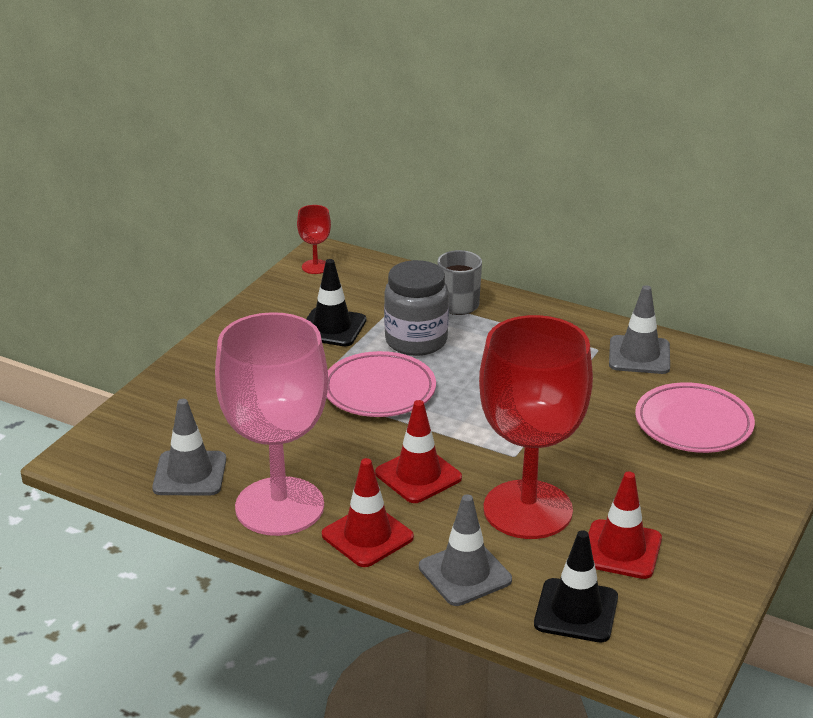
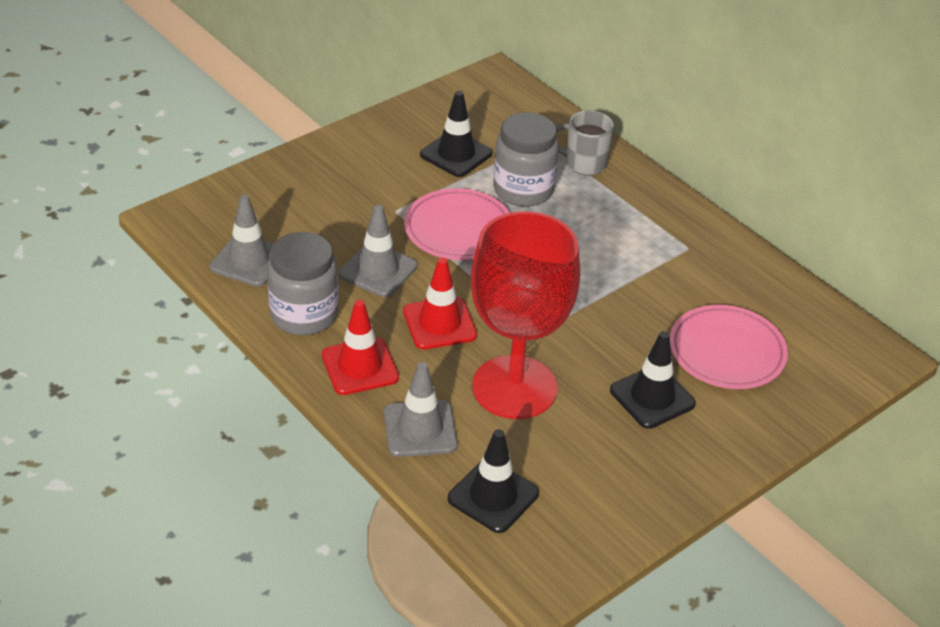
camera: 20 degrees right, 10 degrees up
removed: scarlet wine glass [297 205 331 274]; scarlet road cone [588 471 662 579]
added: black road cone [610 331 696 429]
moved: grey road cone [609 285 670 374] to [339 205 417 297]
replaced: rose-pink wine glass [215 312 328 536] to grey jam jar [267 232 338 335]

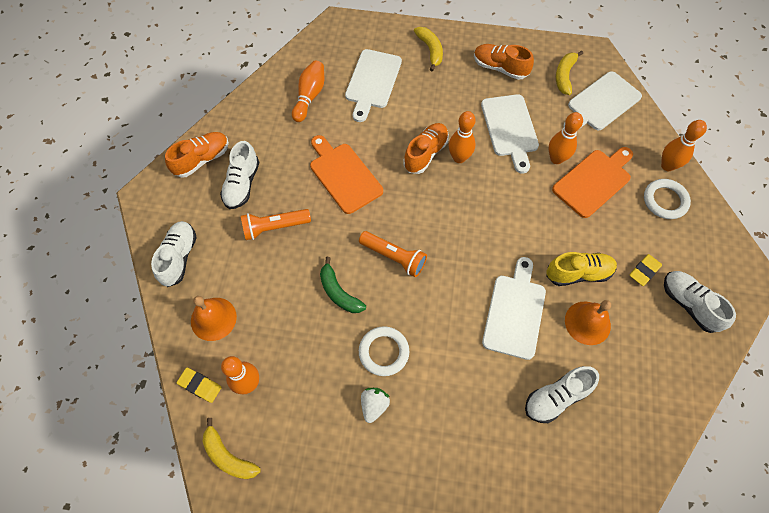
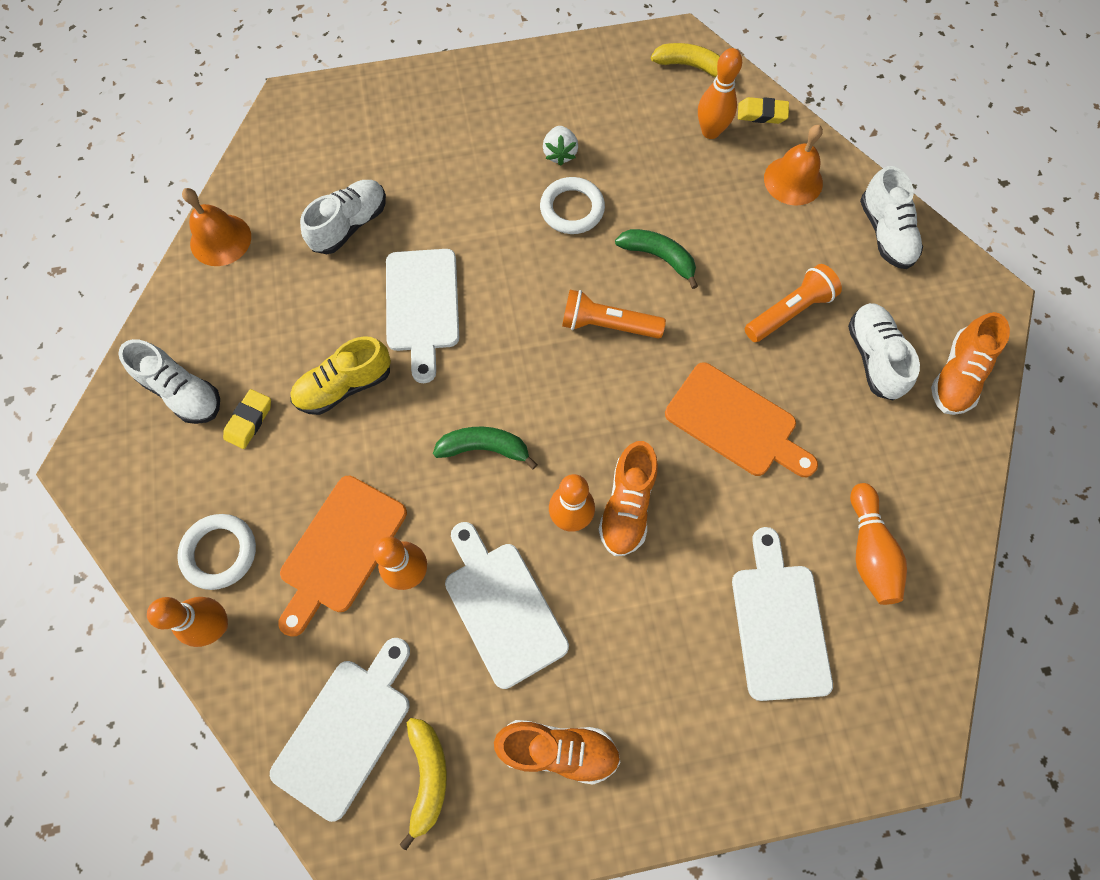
camera: 160 degrees right, 5 degrees up
removed: golden banana [414 27 443 71]
added: green banana [433 427 538 470]
moved: orange-coloured hand bell [565 300 611 345] to [182 188 251 266]

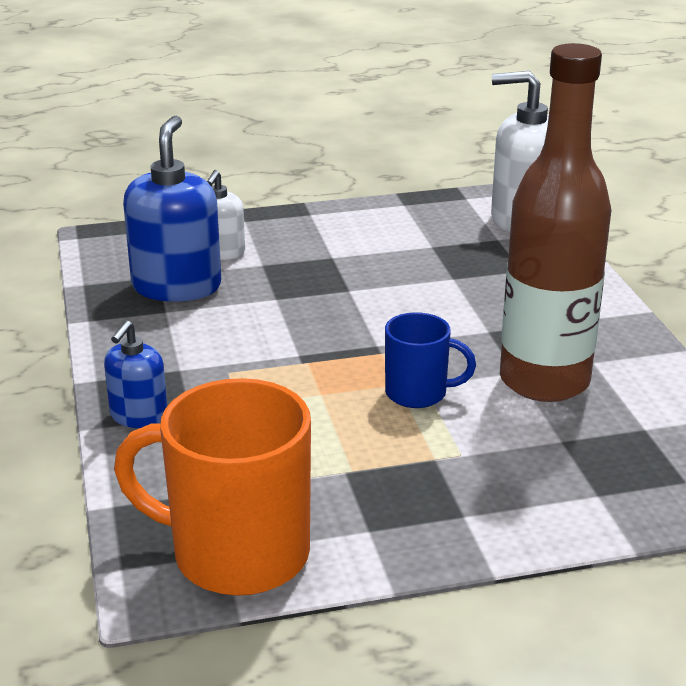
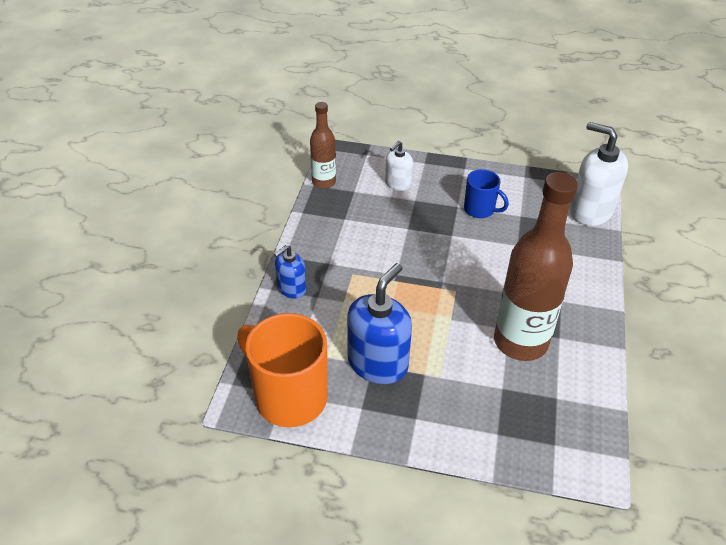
camera: 25 degrees right, 15 degrees up
added: brown flask [310 102 336 189]
moved: cobalt pump bottle [123 116 221 302] to [347 263 412 384]; cobalt tea mug [385 312 476 408] to [464 169 509 218]

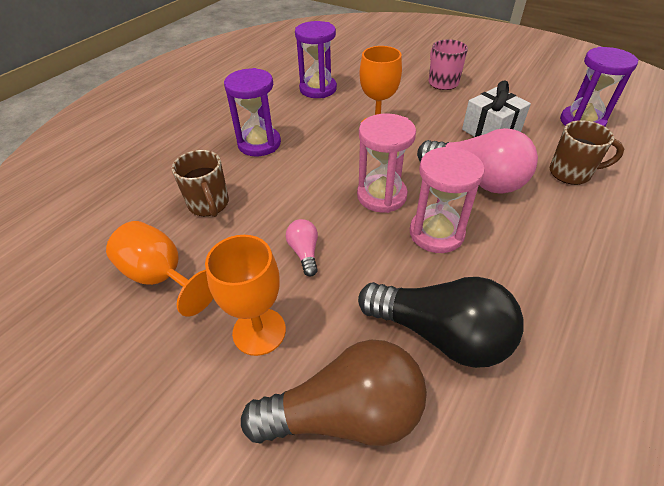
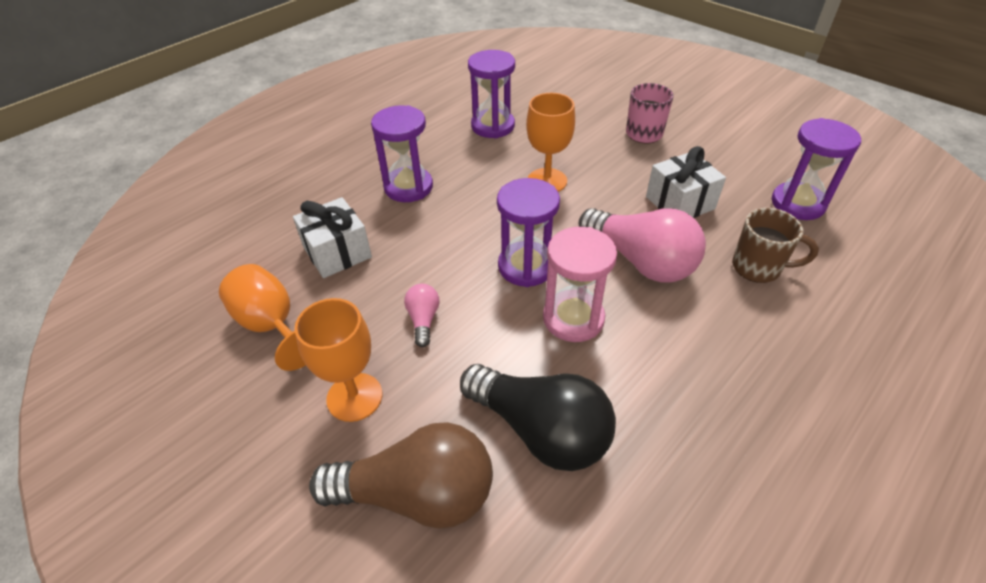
camera: 10 degrees right, 0 degrees up
replaced: brown tea mug [172 150 229 217] to white present [293 197 372 278]
recoloured: rose-pink sandglass [357 113 416 213] to royal purple sandglass [497 178 560 287]

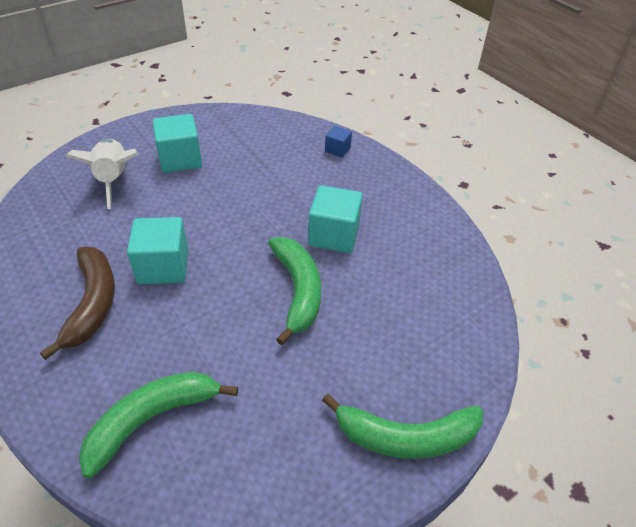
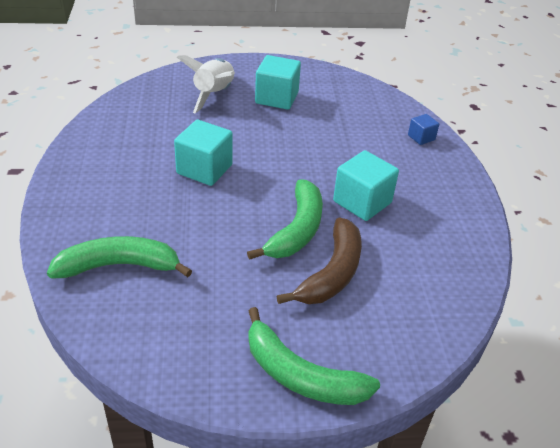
camera: 30 degrees right, 5 degrees down
moved: brown banana [40 247 115 360] to [277 217 362 304]

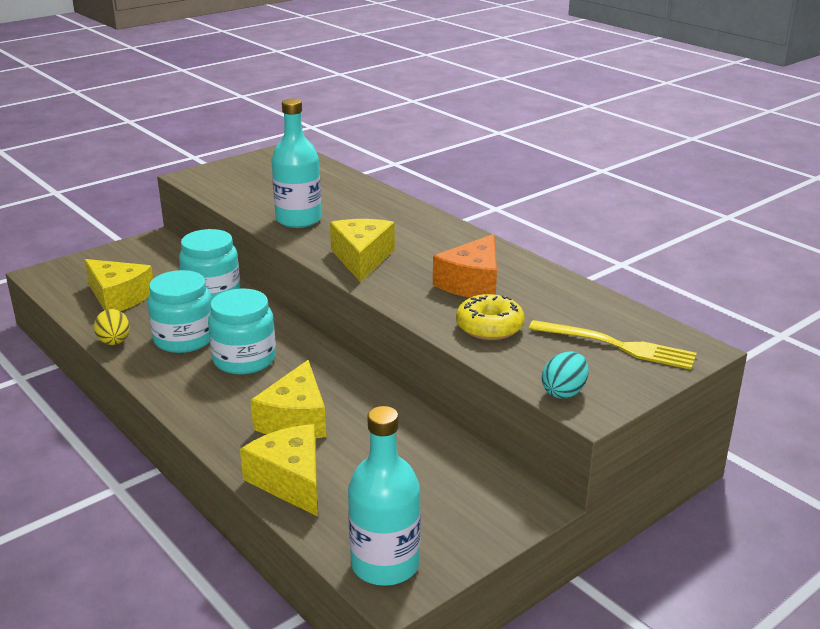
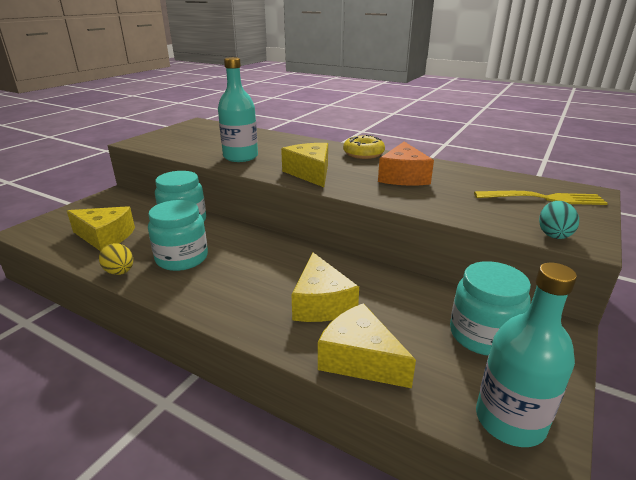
camera: 20 degrees left, 0 degrees up
moved: aqua jam jar [208 289 276 374] to [450 261 531 356]; golden glazed donut [456 294 525 340] to [343 135 385 159]

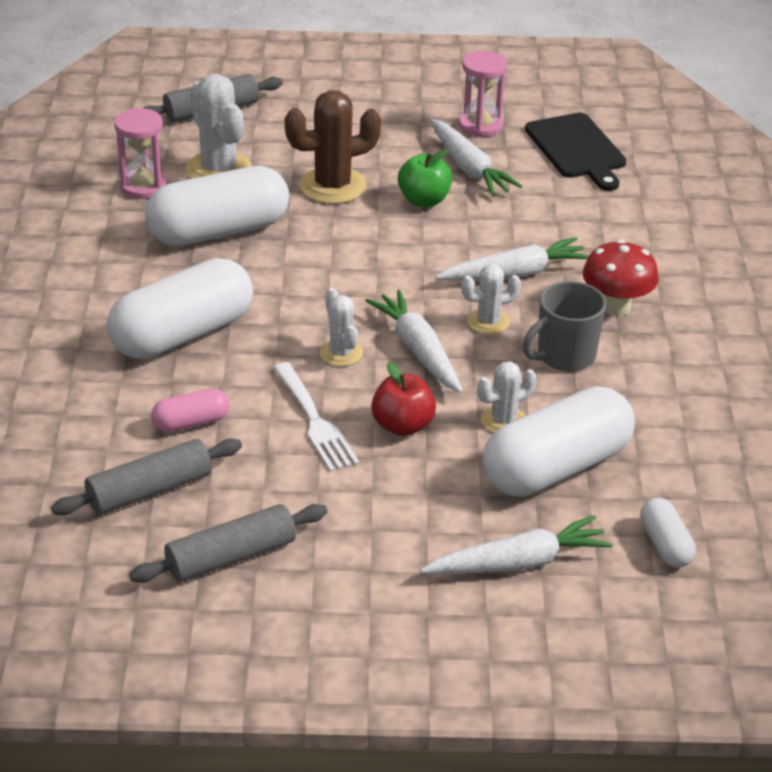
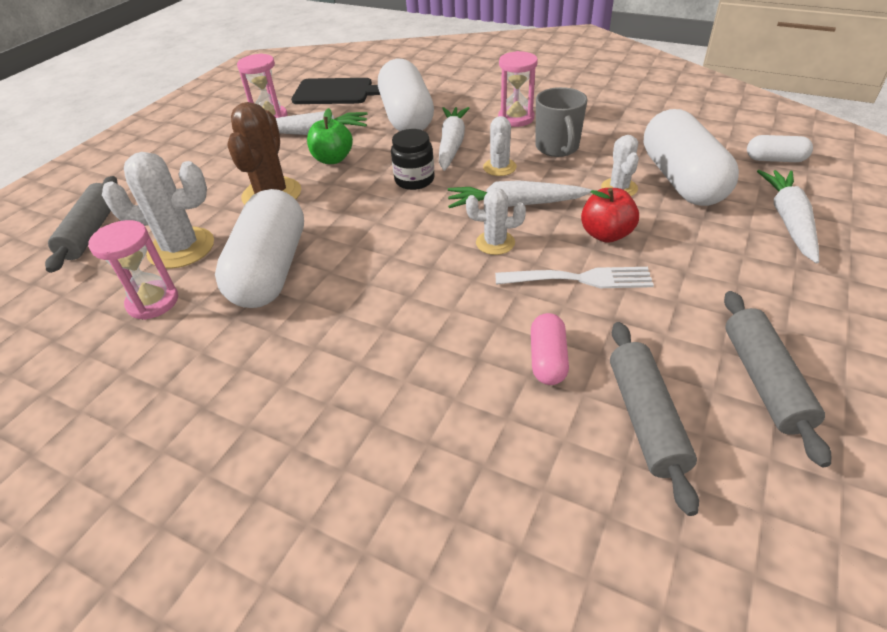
camera: 60 degrees left, 5 degrees up
added: black jam jar [391 129 435 190]
moved: white pill shape [107 258 253 359] to [378 59 434 131]
replaced: scarlet fungus [583 240 659 316] to rose-pink sandglass [498 51 538 127]

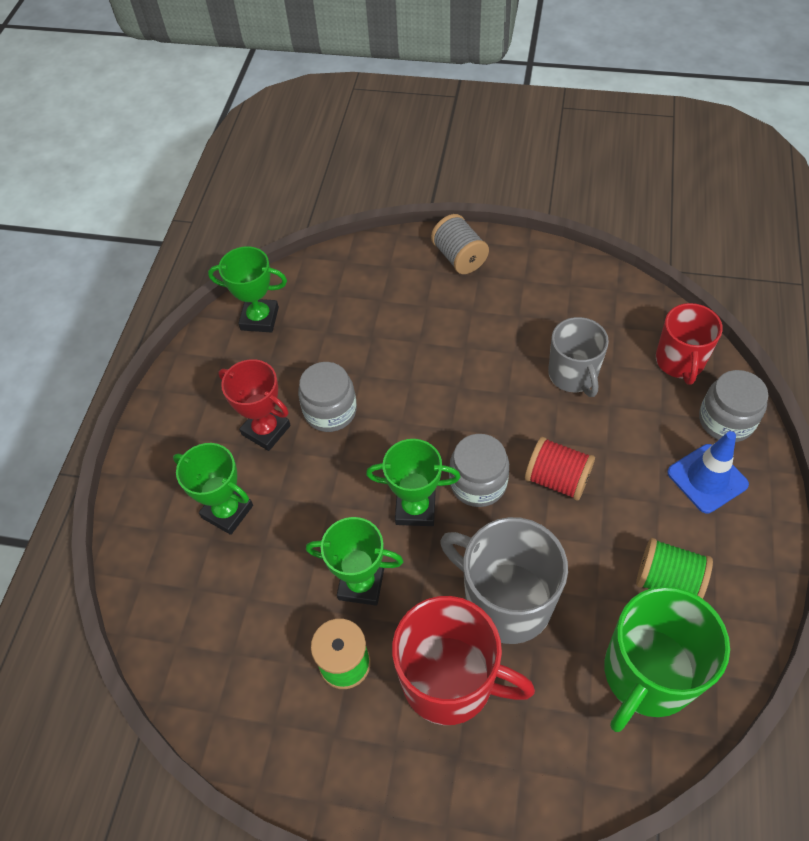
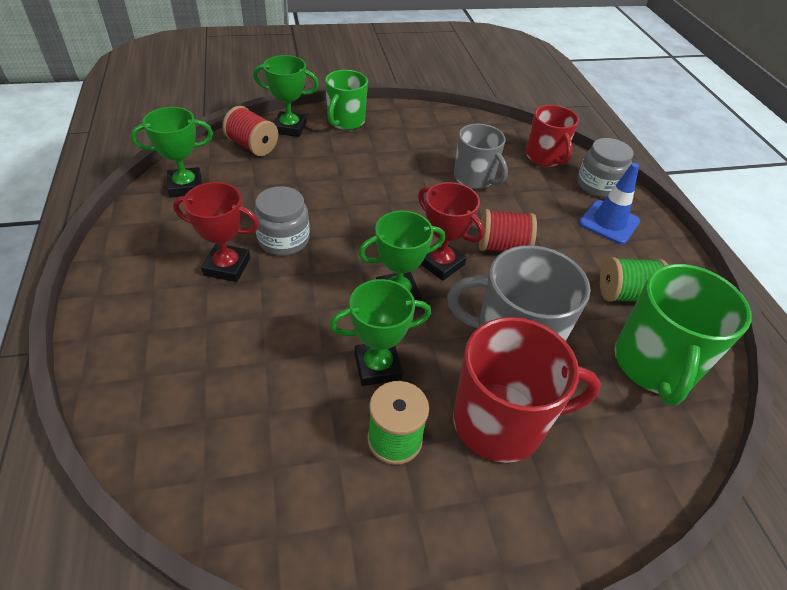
camera: 30 degrees left, 10 degrees down
added: scarlet bobbin [222 106 278 156]
moved: green prize cup [173 443 253 535] to [253 55 319 137]
replaced: grey bobbin [431 214 489 274] to green tea mug [325 70 368 130]; grey jam jar [449 434 509 507] to scarlet prize cup [418 182 484 281]

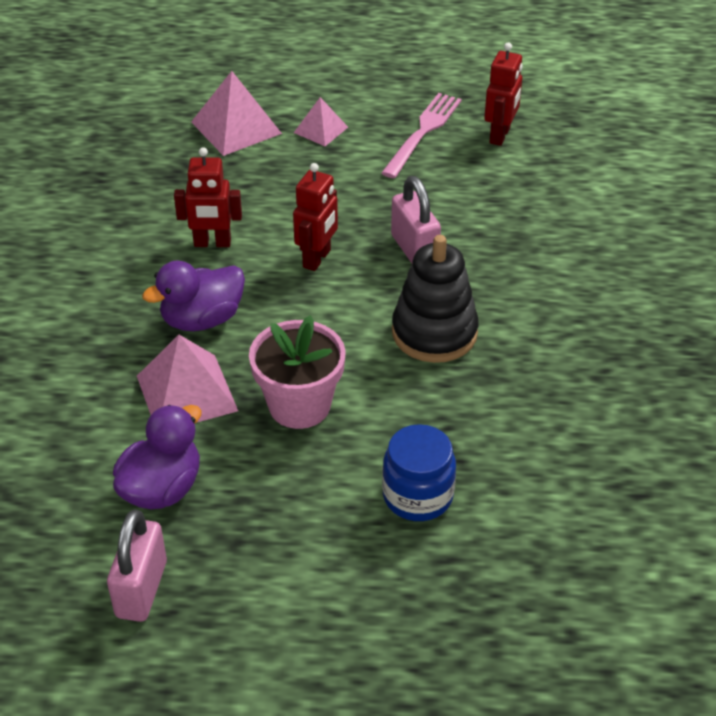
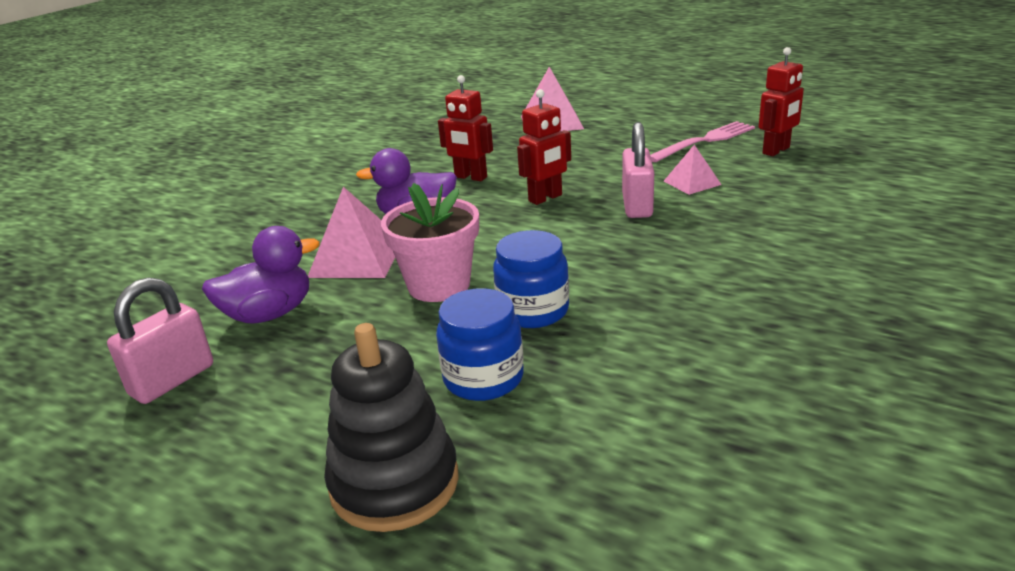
camera: 30 degrees right, 15 degrees down
added: cobalt jam jar [493 230 569 328]
moved: rose-pink solid pyramid [294 97 348 146] to [664 145 722 195]; black stacking toy [392 235 479 363] to [324 323 459 532]

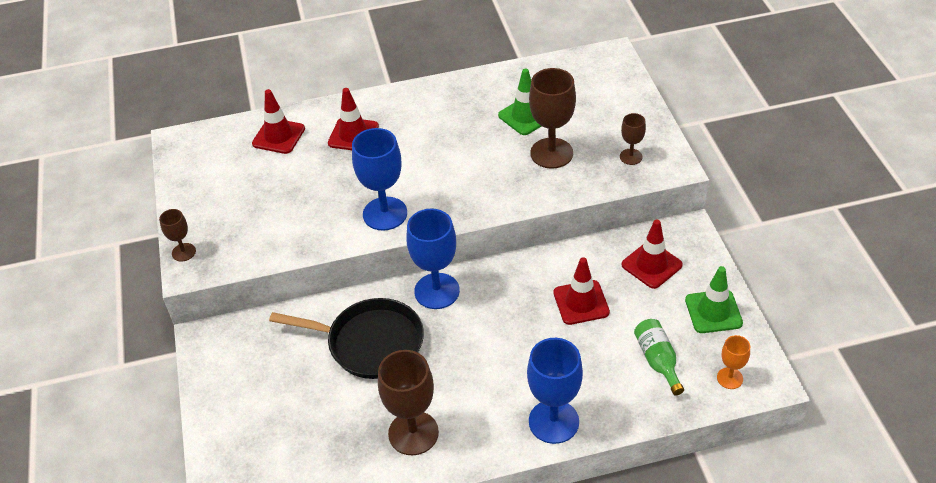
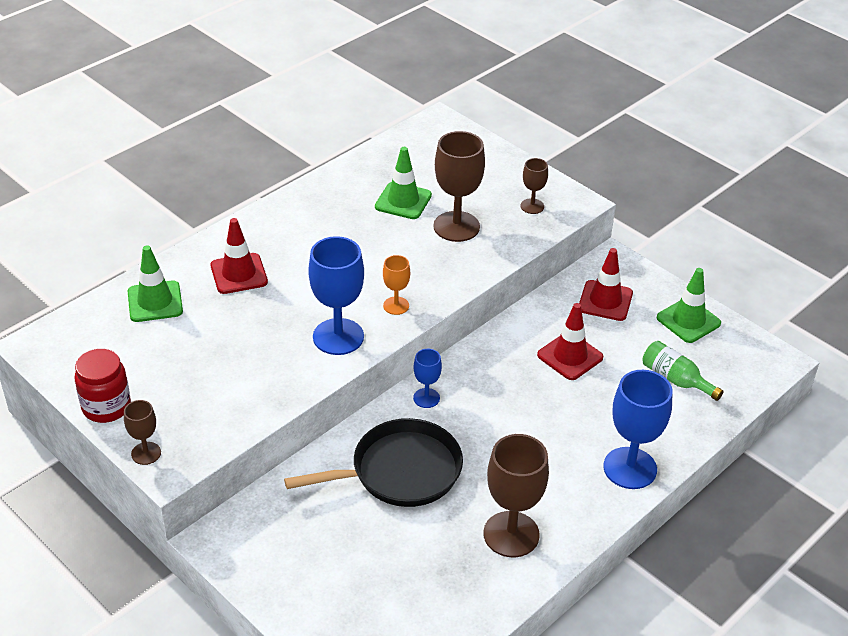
camera: 35 degrees left, 5 degrees down
added: scarlet jam jar [74 349 131 423]
moved: orange-coloured wine glass [717 335 750 389] to [383 255 410 315]
recoloured: scarlet road cone [252 89 305 154] to green road cone [128 245 183 322]
resized: cobalt wine glass [407 208 460 309] = [413 349 442 408] x0.52

